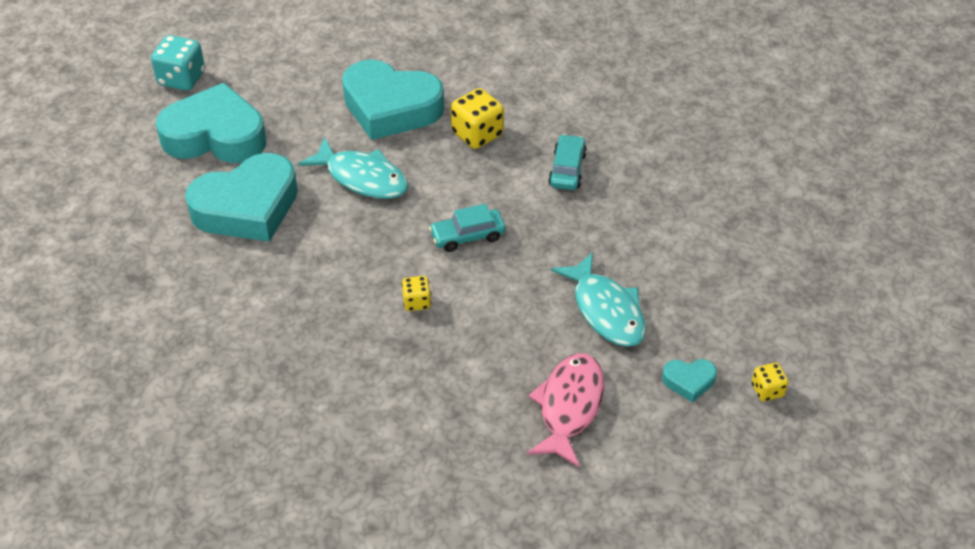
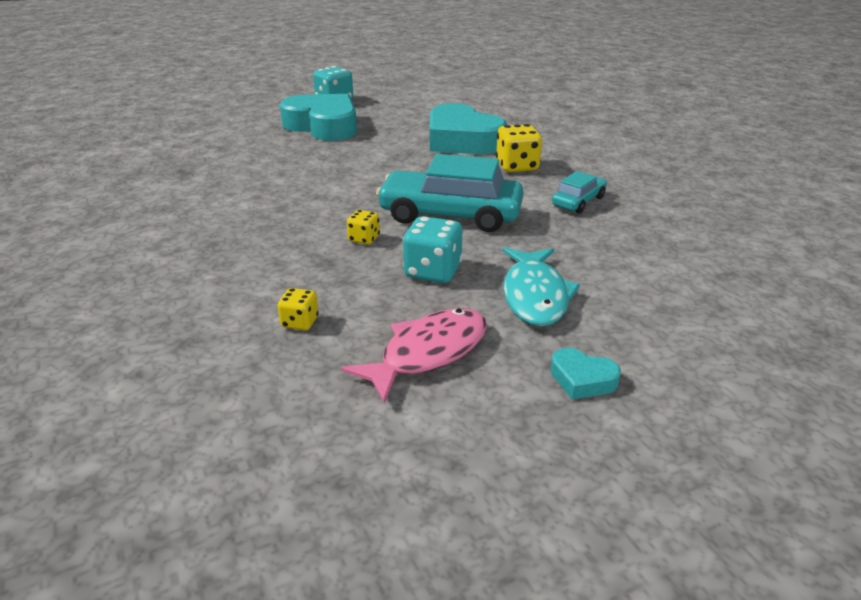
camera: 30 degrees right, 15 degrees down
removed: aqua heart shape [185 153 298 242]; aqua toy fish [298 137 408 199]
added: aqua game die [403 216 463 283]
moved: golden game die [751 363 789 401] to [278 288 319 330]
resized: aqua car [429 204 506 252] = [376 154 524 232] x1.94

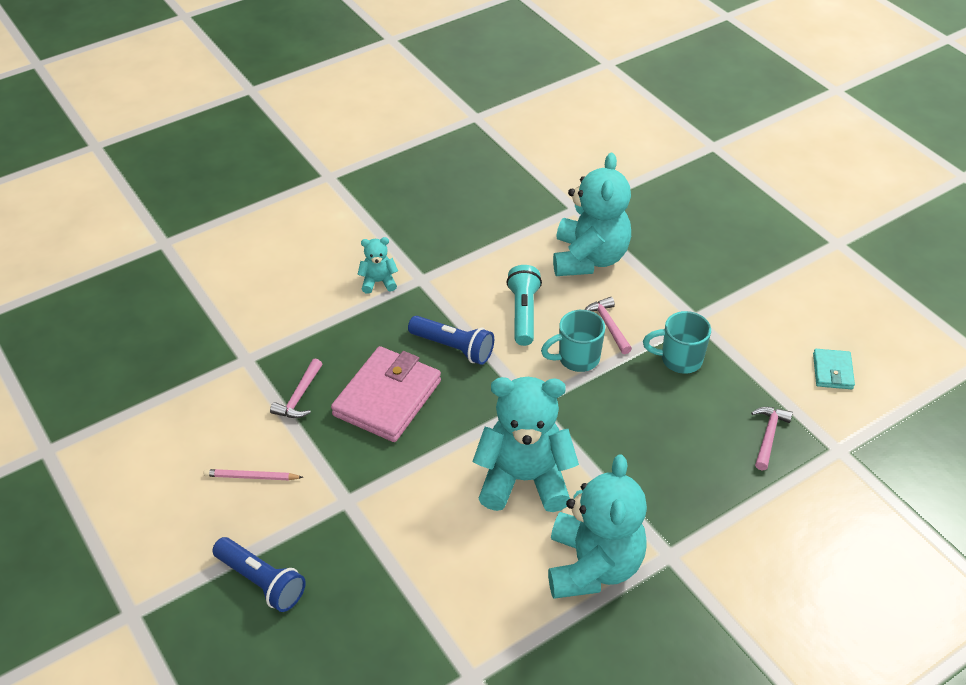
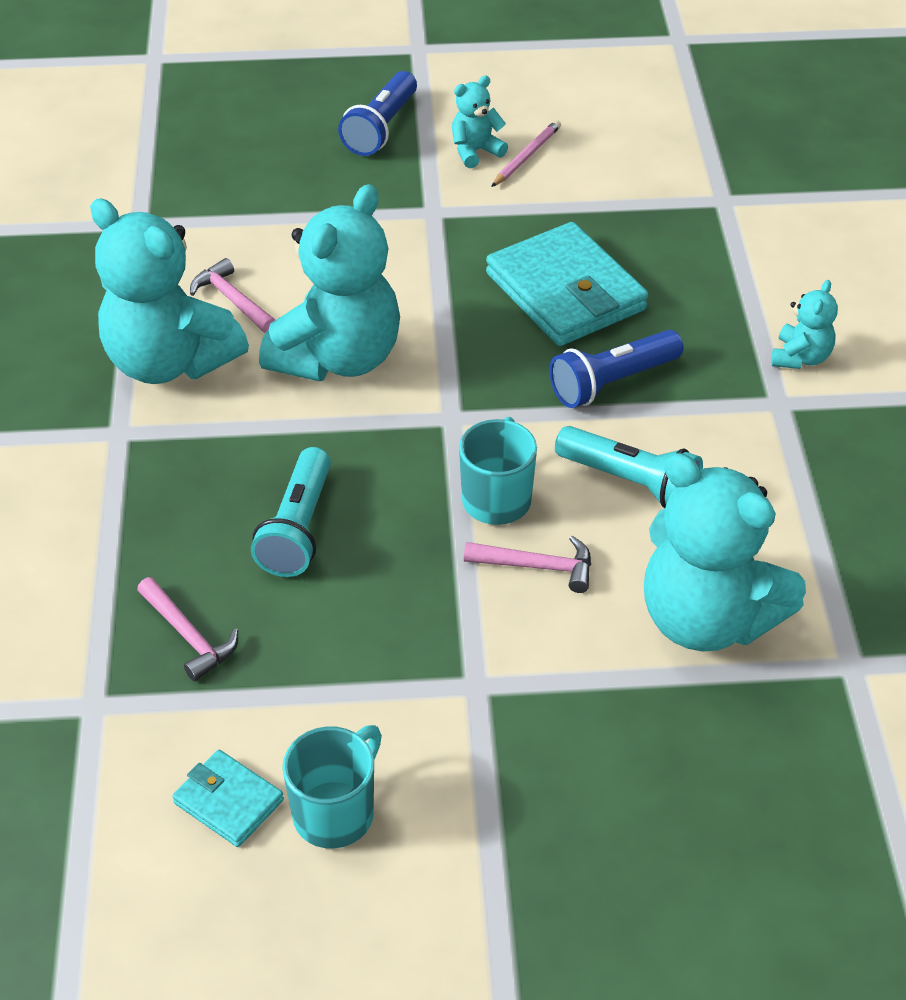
camera: 120 degrees right, 0 degrees up
added: aqua pocket torch [251 447 331 577]; aqua teddy bear [452 76 508 168]
moved: rose-pink claw hammer [270 359 322 418] to [190 258 275 333]; aqua tea mug [643 311 711 374] to [283 725 382 849]
recoloured: rose-pink wallet [331 346 441 442] to aqua wallet [486 222 648 346]
turned: cobalt pocket torch [212 537 306 612] = [338 71 417 156] 45 degrees counterclockwise

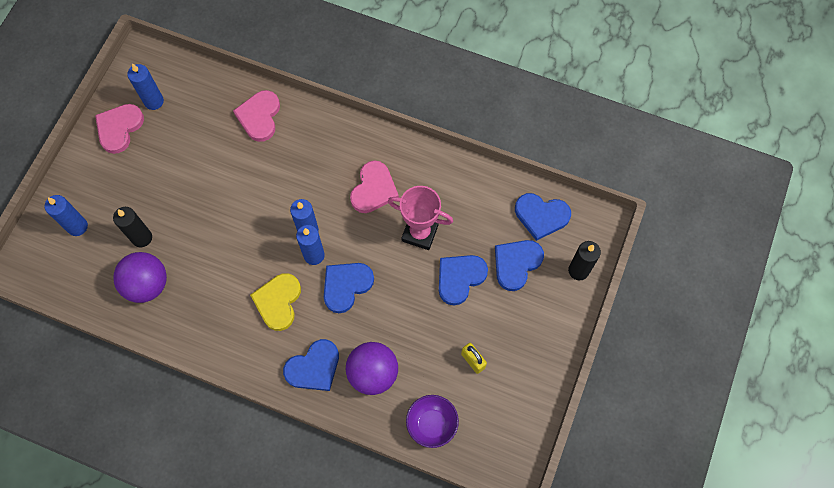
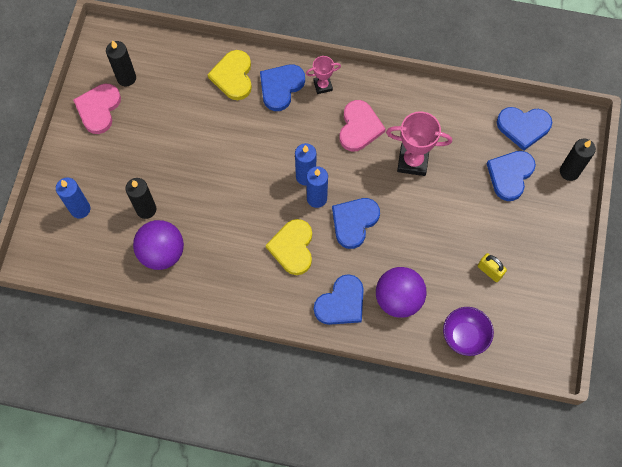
camera: 10 degrees left, 0 degrees up
added: rose-pink prize cup [306 56 341 94]
moved: cobalt heart shape [439 255 488 305] to [260 65 305 111]
recoloured: cobalt candle [127 64 164 110] to black candle [106 40 136 86]; rose-pink heart shape [233 90 280 142] to golden heart shape [207 50 252 100]

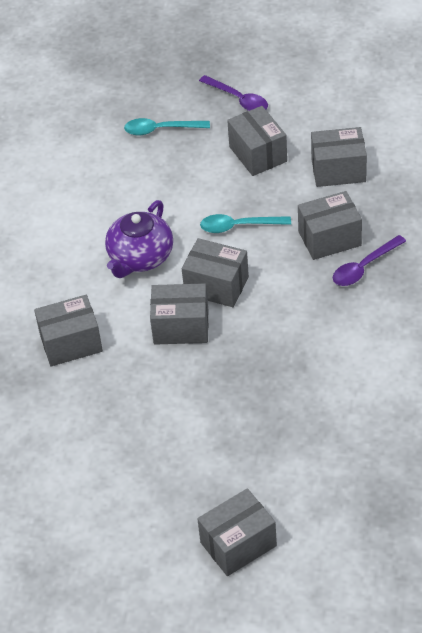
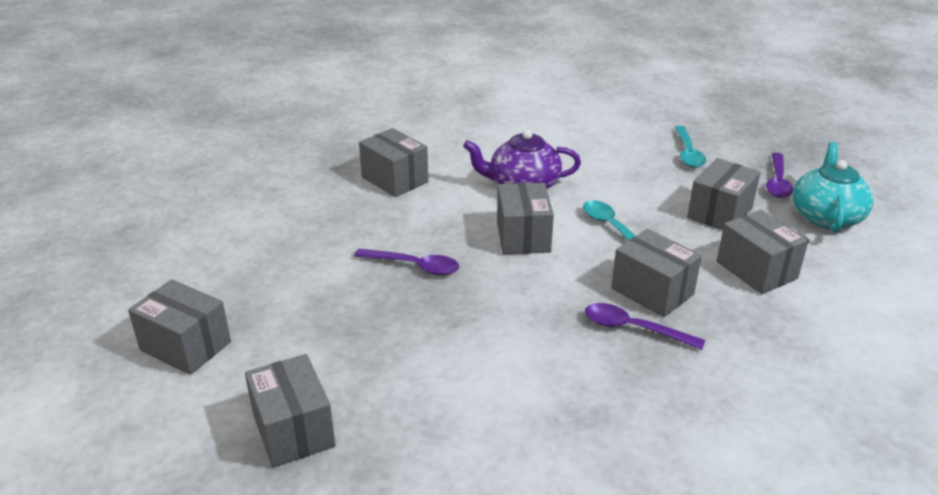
camera: 60 degrees right, 15 degrees down
added: royal purple spoon [354 249 459 275]; aqua teapot [793 142 874 233]
moved: grey box [150 283 209 345] to [245 354 336 468]
turned: aqua spoon [124 118 210 135] = [674 126 706 168] 150 degrees counterclockwise

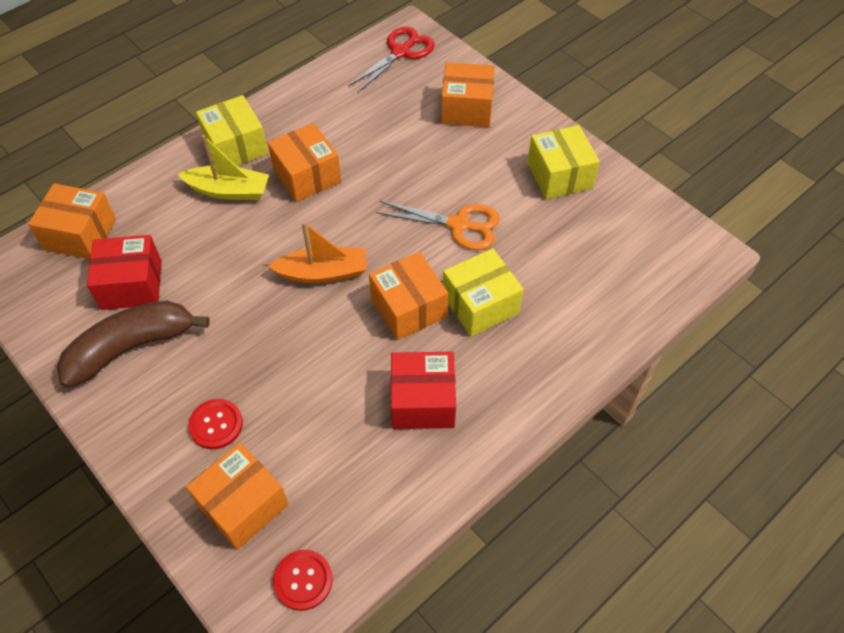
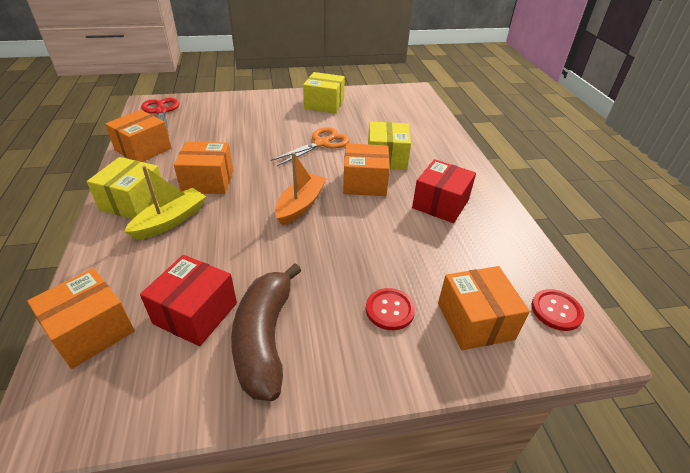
camera: 60 degrees left, 15 degrees down
moved: orange-coloured box [441 62 495 127] to [105 110 172 162]
turned: golden box [196 95 268 166] = [87 157 161 219] 75 degrees counterclockwise

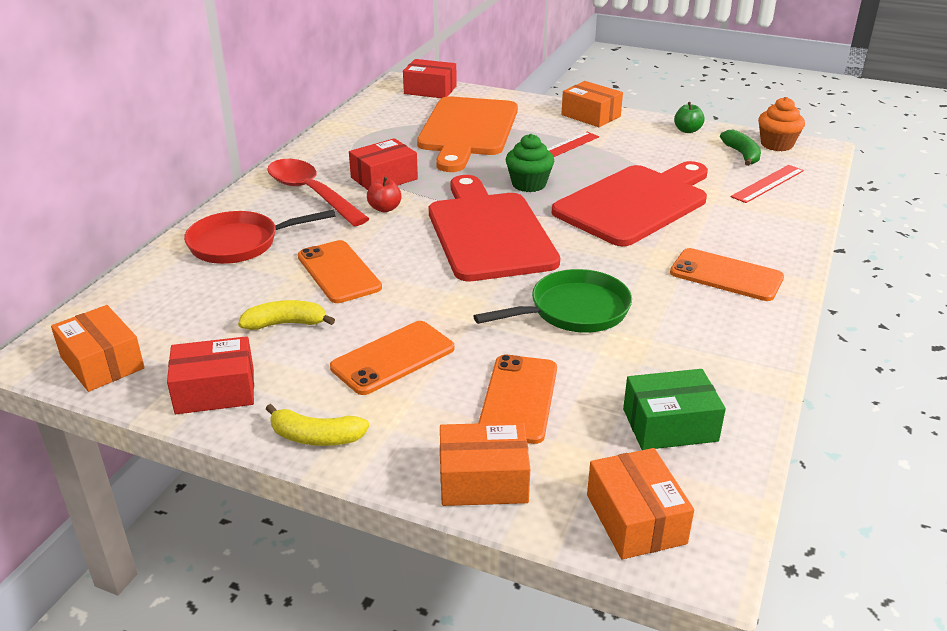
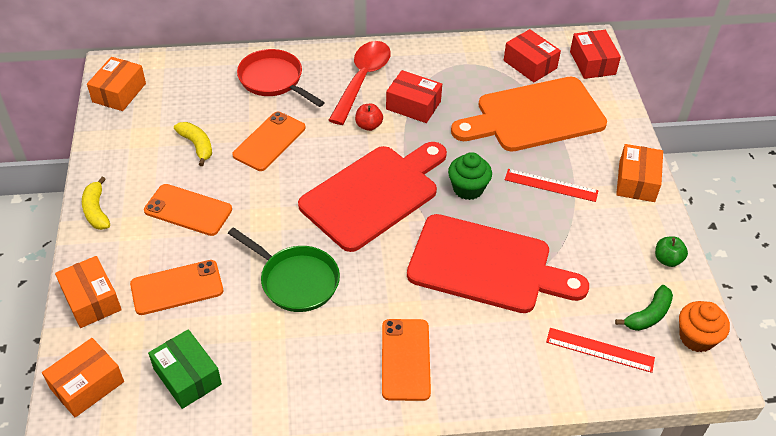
camera: 60 degrees right, 15 degrees up
moved: scarlet box [167 336 254 414] to [504 29 561 82]

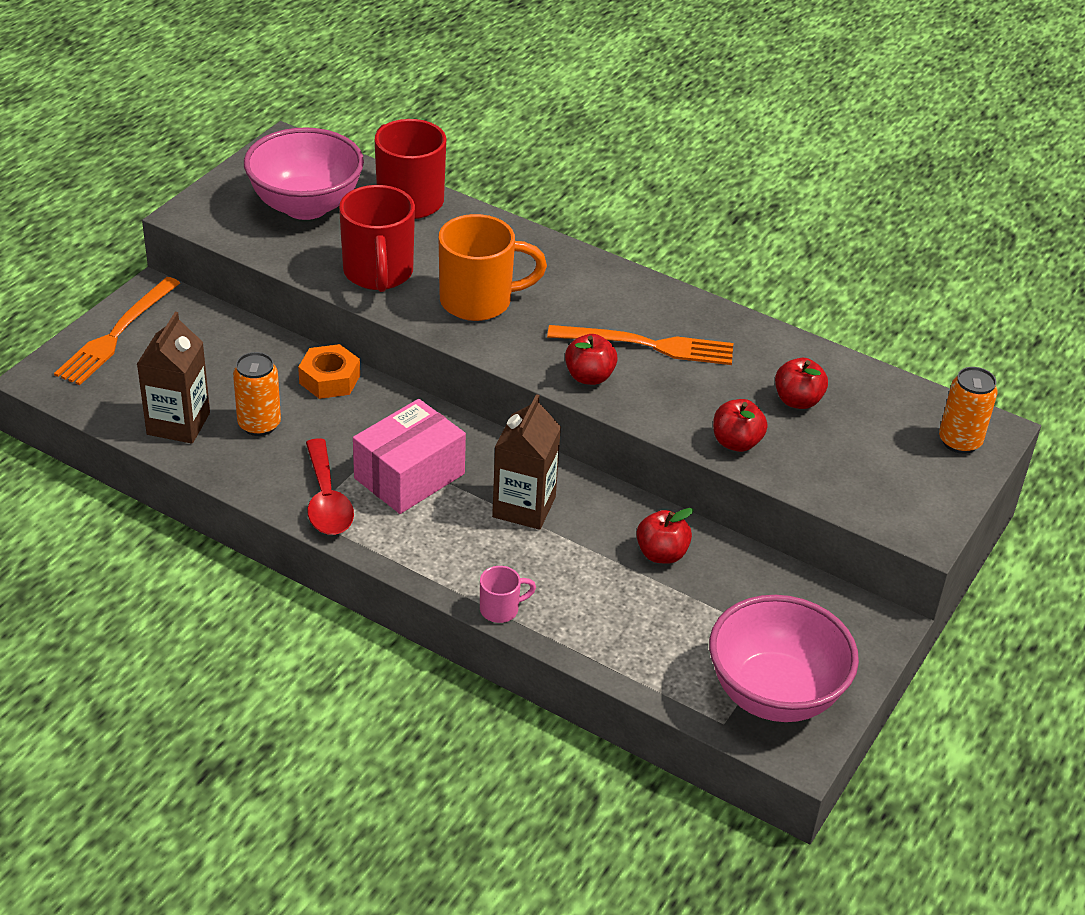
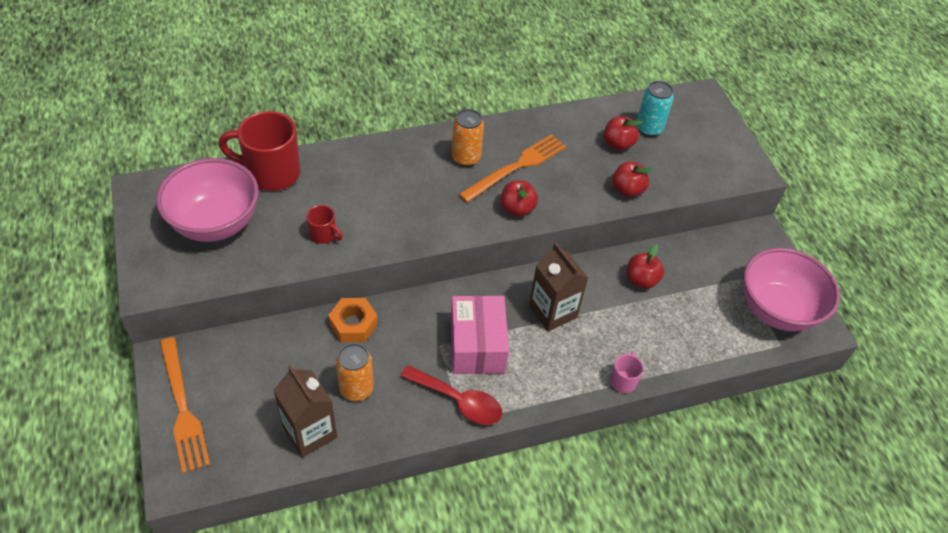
camera: 50 degrees left, 10 degrees up
removed: orange-coloured tea mug [439 214 547 321]
added: aqua soda can [636 81 674 137]
moved: orange-coloured soda can [939 367 998 454] to [452 109 484 167]
resized: scarlet tea mug [339 185 415 292] = [306 205 343 244] x0.48

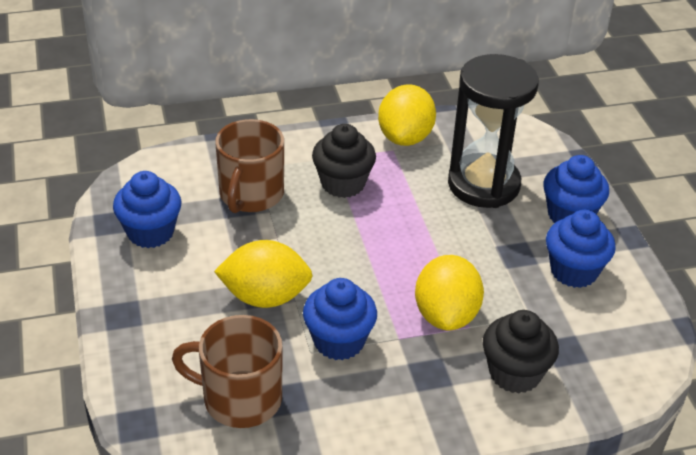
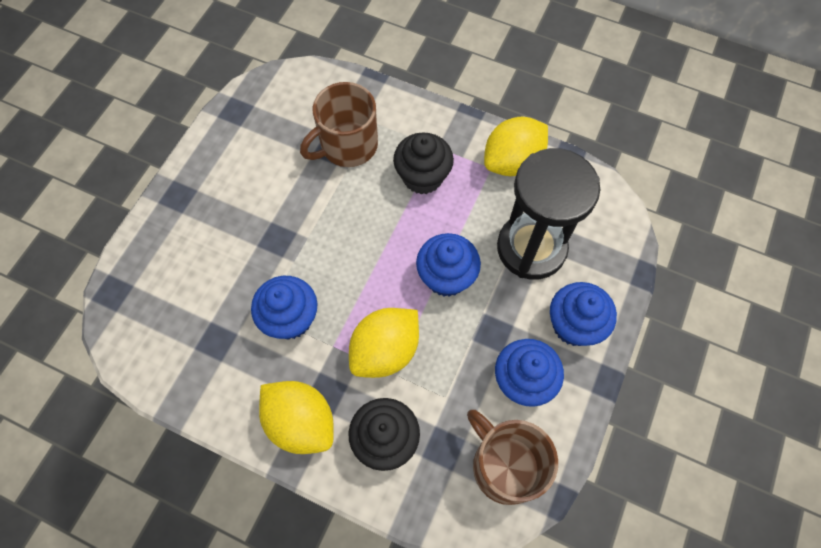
camera: 40 degrees right, 25 degrees up
moved: cobalt fairy cake [113 171 181 248] to [416 233 481 297]; brown tea mug [172 315 283 428] to [467 410 558 505]; golden toy lemon [214 240 313 308] to [259 381 334 454]

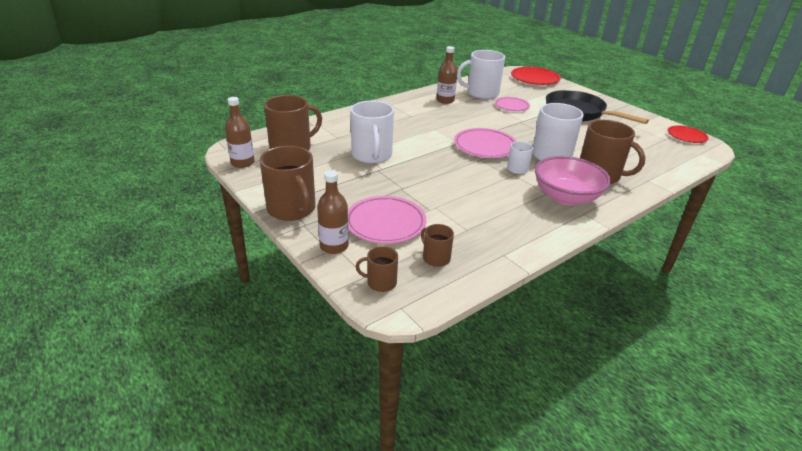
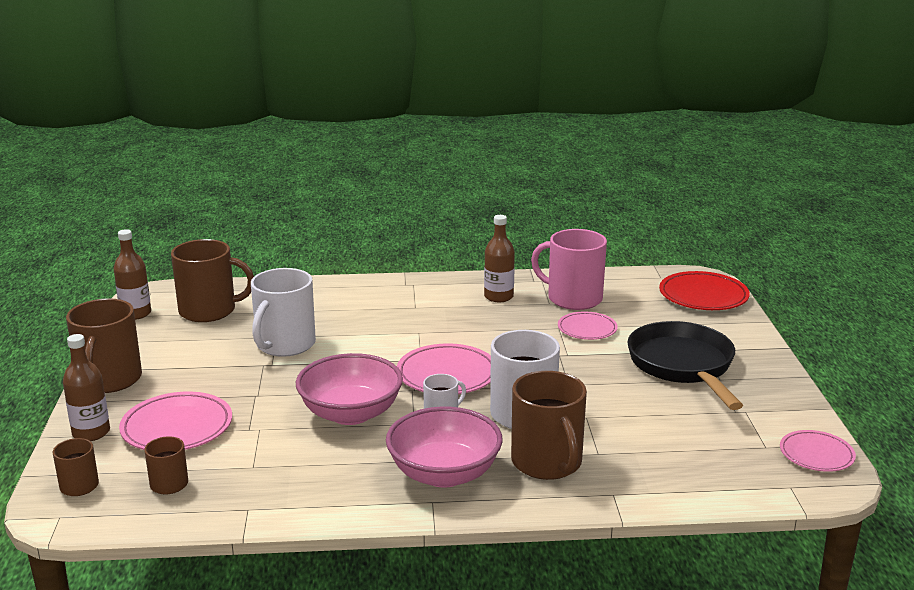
camera: 35 degrees right, 10 degrees down
added: rose-pink deep dish [296 353 403 425]
recoloured: white tea mug [457 50 505 99] to rose-pink tea mug [531 229 607 310]; scarlet plate [667 125 709 143] to rose-pink plate [780 430 856 472]

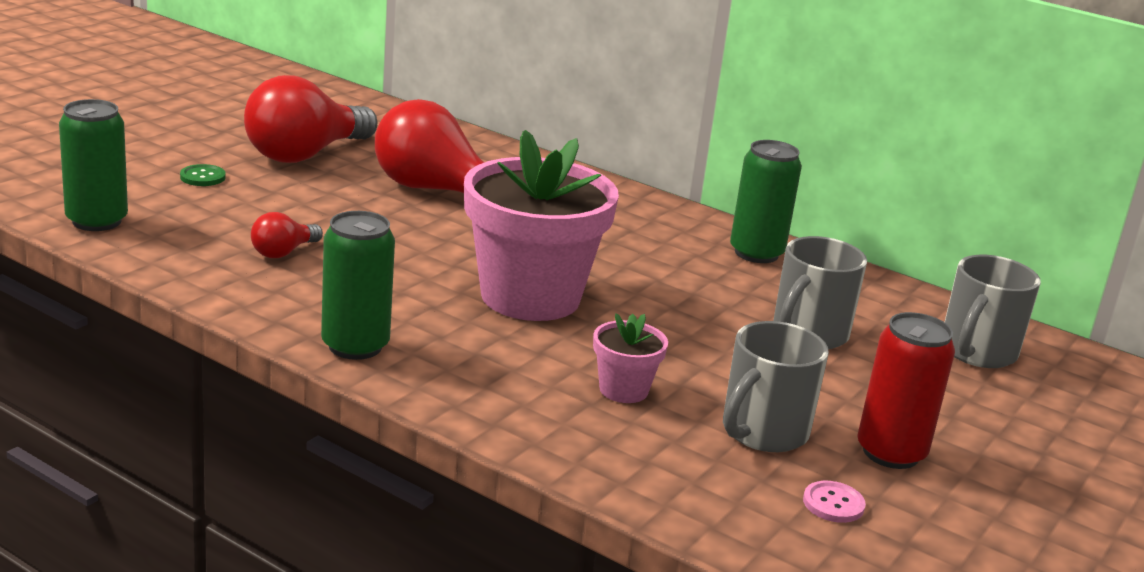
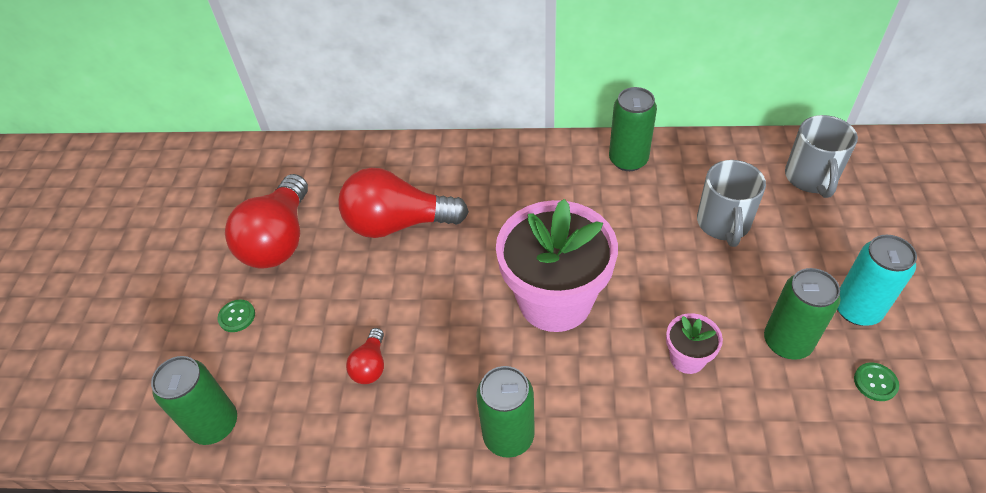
camera: 25 degrees left, 25 degrees up
replaced: grey tea mug [723 321 829 452] to green soda can [764 268 840 360]
recoloured: rose-pink sewing button [803 481 866 523] to green sewing button [854 363 899 401]; scarlet soda can [857 312 955 469] to aqua soda can [837 235 917 326]

